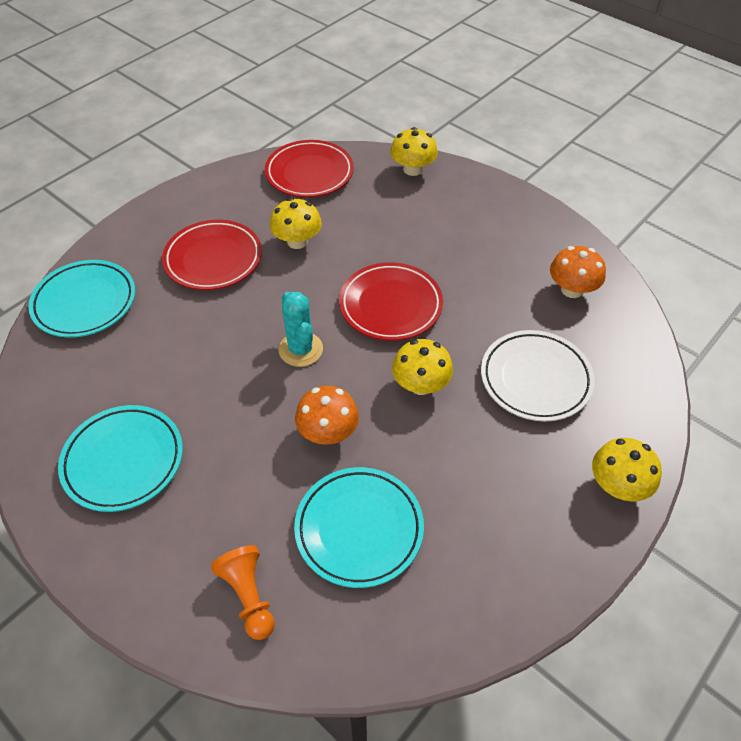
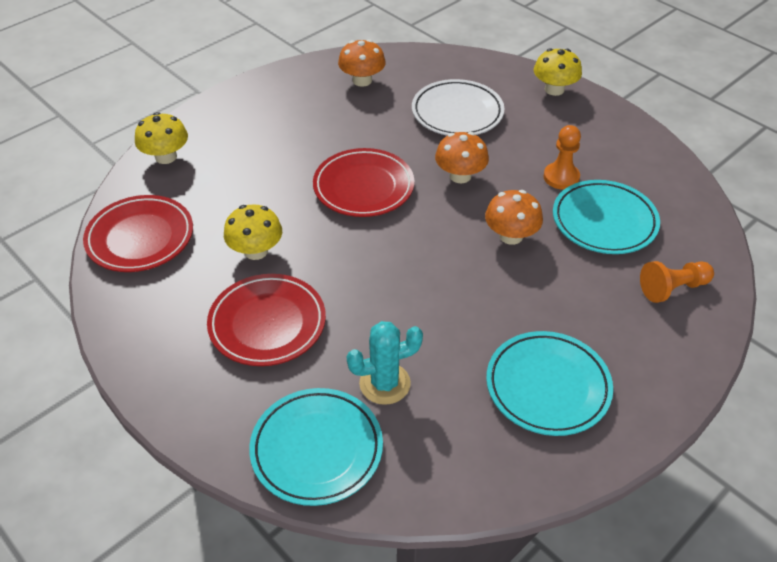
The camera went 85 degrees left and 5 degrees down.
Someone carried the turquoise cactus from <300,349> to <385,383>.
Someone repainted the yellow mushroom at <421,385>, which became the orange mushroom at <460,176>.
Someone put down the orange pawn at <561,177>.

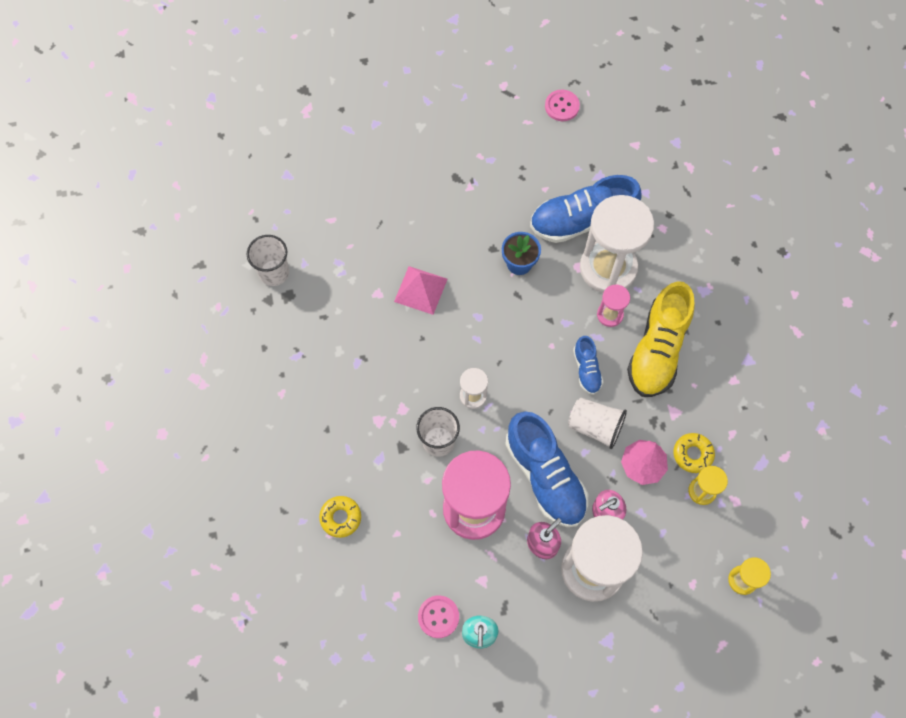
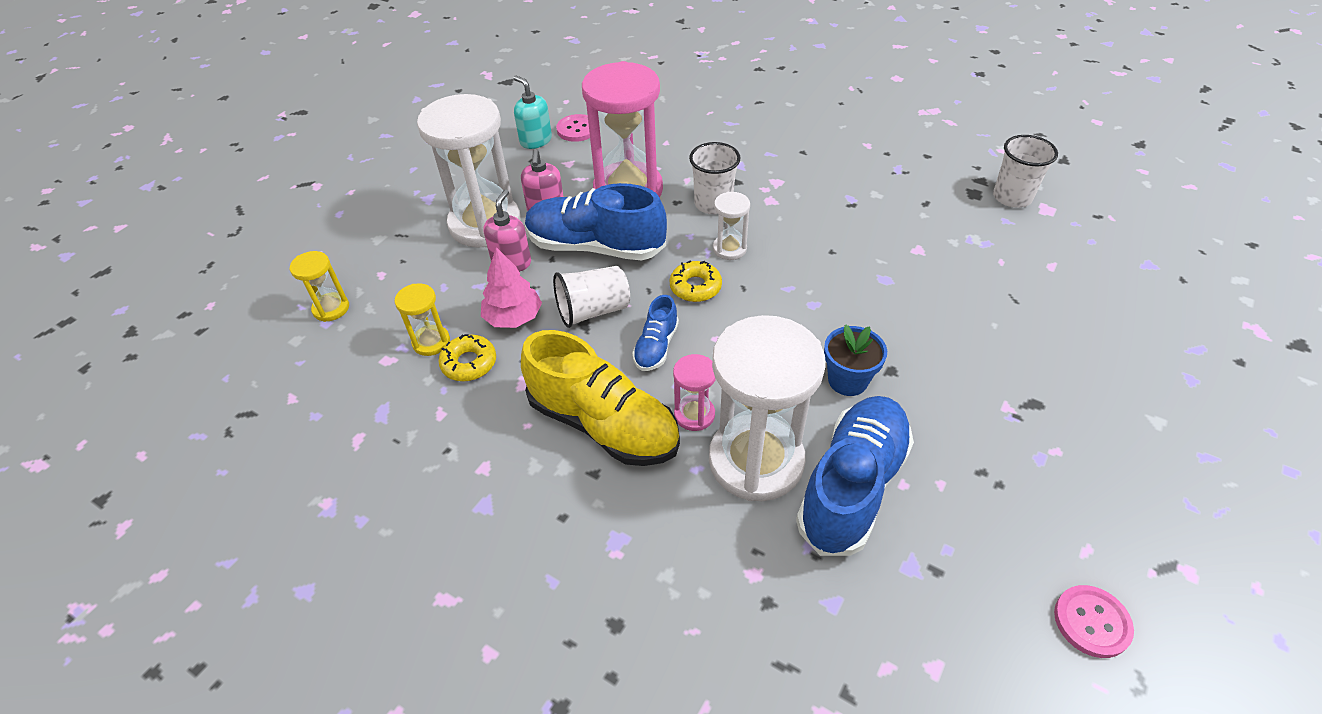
The camera went 135 degrees right and 20 degrees down.
Someone took away the pink pyramid at <420,290>.
Someone rotated the yellow shoe at <657,350> by 150 degrees clockwise.
Someone rotated the blue shoe at <586,370> by 105 degrees counterclockwise.
Someone carried the yellow donut from <340,518> to <695,287>.

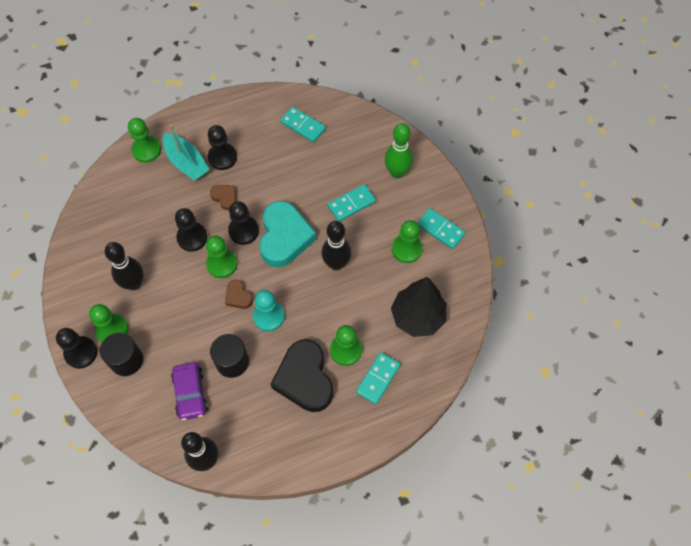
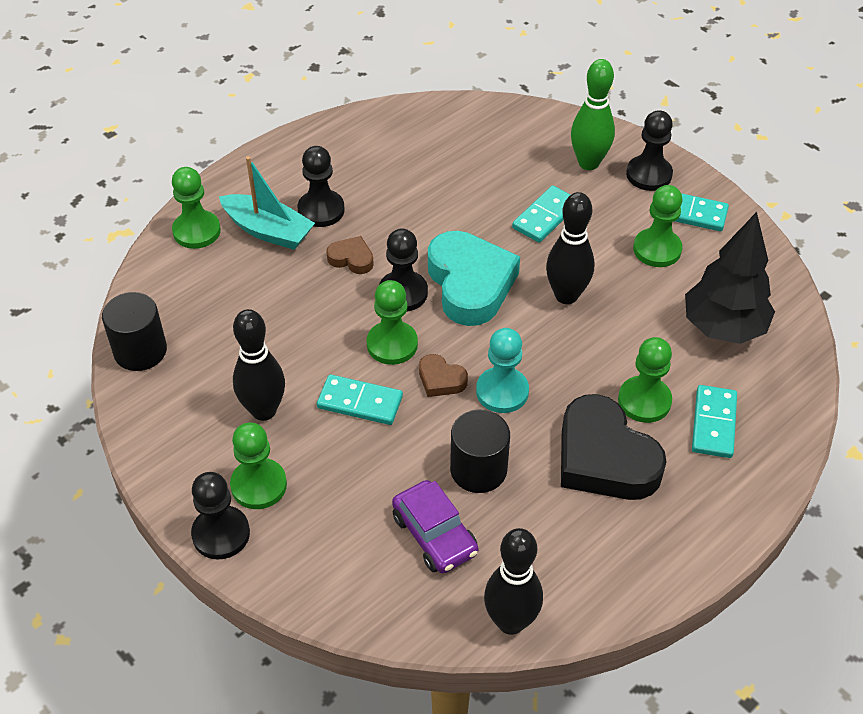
The camera went 20 degrees left and 15 degrees down.
Someone carried the turquoise domino from <303,126> to <360,402>.
Someone carried the black pawn from <192,237> to <649,175>.
Someone carried the black cylinder from <126,360> to <140,351>.

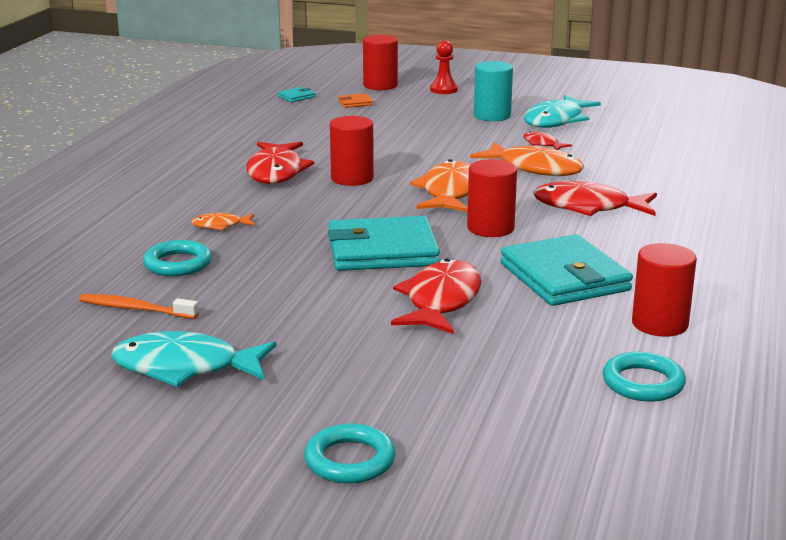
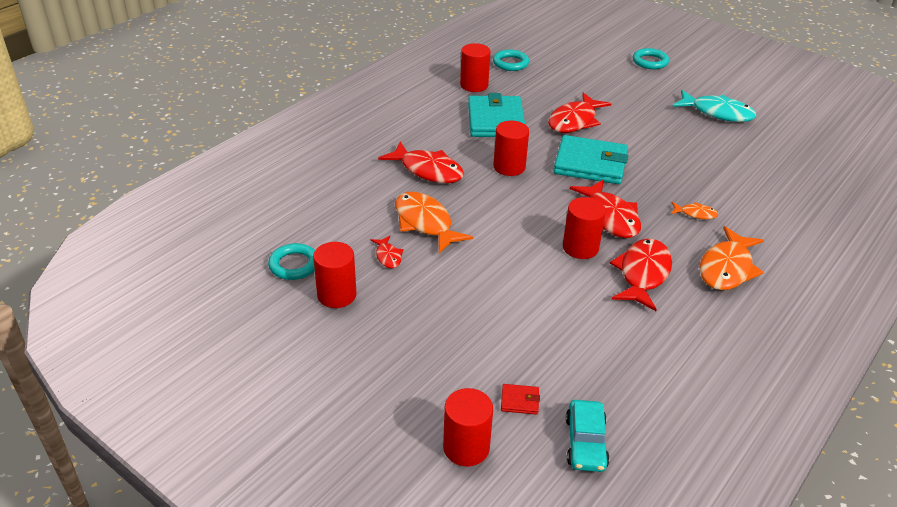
The camera went 160 degrees left and 15 degrees up.
Someone took away the red pawn at <443,90>.
Someone took away the turquoise cylinder at <492,116>.
Someone swapped the turquoise wallet at <296,97> for the turquoise car at <585,442>.
Someone repainted the orange wallet at <355,103>, which became the red wallet at <519,401>.
Someone swapped the turquoise fish at <556,120> for the red cylinder at <337,295>.
Someone carried the orange fish from <449,192> to <727,268>.
Someone carried the turquoise ring from <178,264> to <294,265>.
Someone took away the orange toothbrush at <135,309>.
Someone put down the red fish at <610,217>.

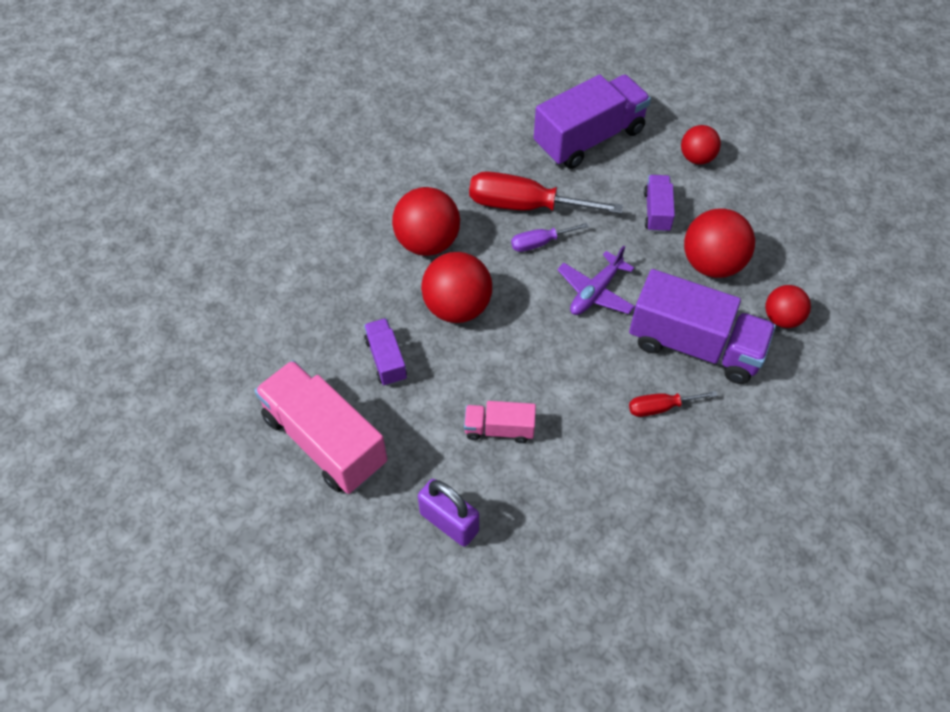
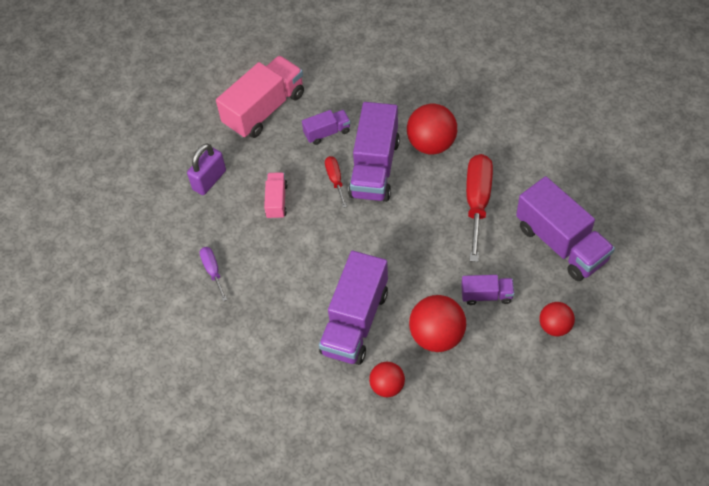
The camera went 90 degrees right and 0 degrees up.
Someone carried the purple screwdriver from <539,243> to <213,271>.
Someone took away the purple plane at <595,292>.
Someone swapped the red ball at <457,307> for the purple truck at <374,168>.
Someone carried the red screwdriver from <660,407> to <335,180>.

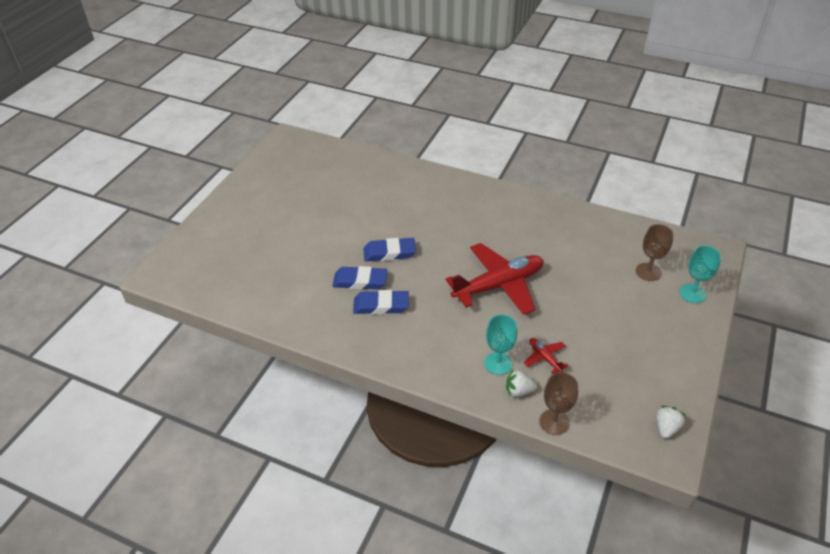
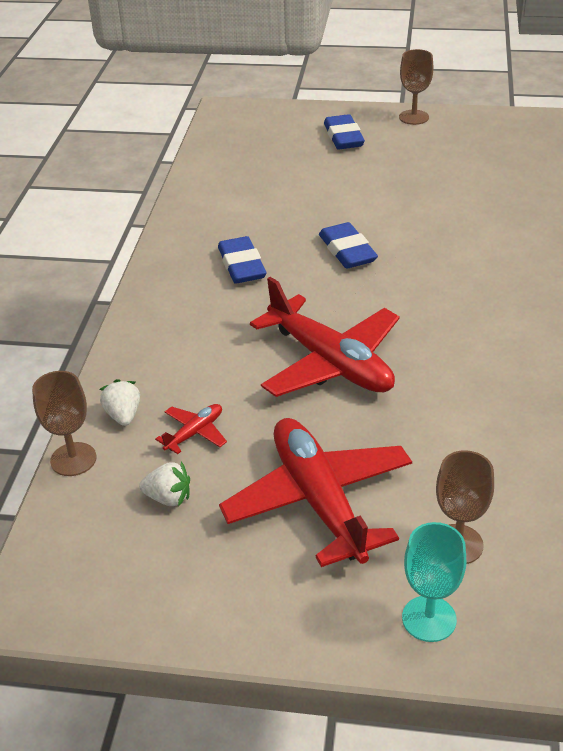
The camera went 75 degrees right and 5 degrees down.
Someone carried the blue eraser from <360,281> to <343,137>.
Someone took away the turquoise goblet at <498,363>.
Someone carried the white strawberry from <666,428> to <168,498>.
Someone put down the brown goblet at <414,117>.
Someone put down the red plane at <319,500>.

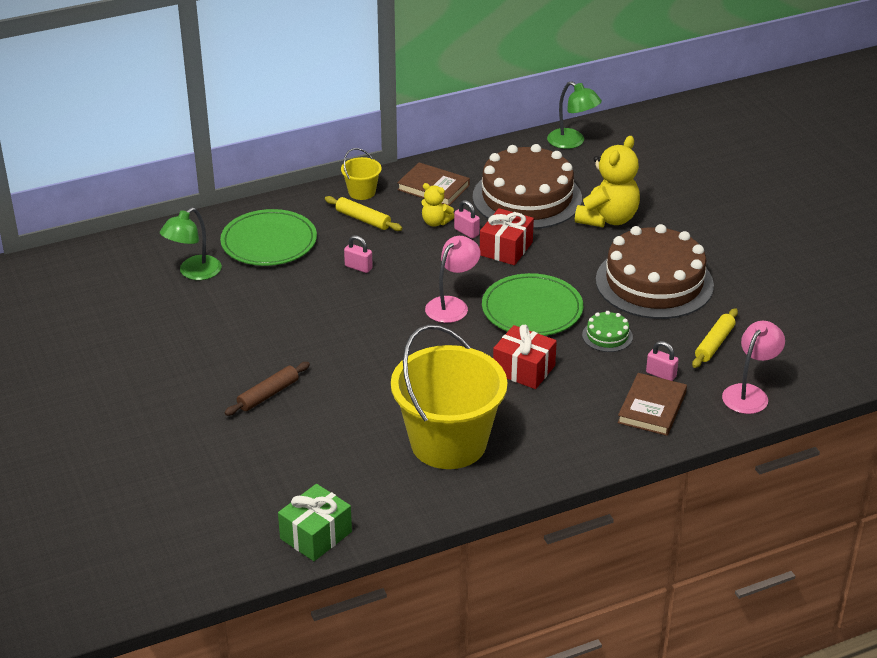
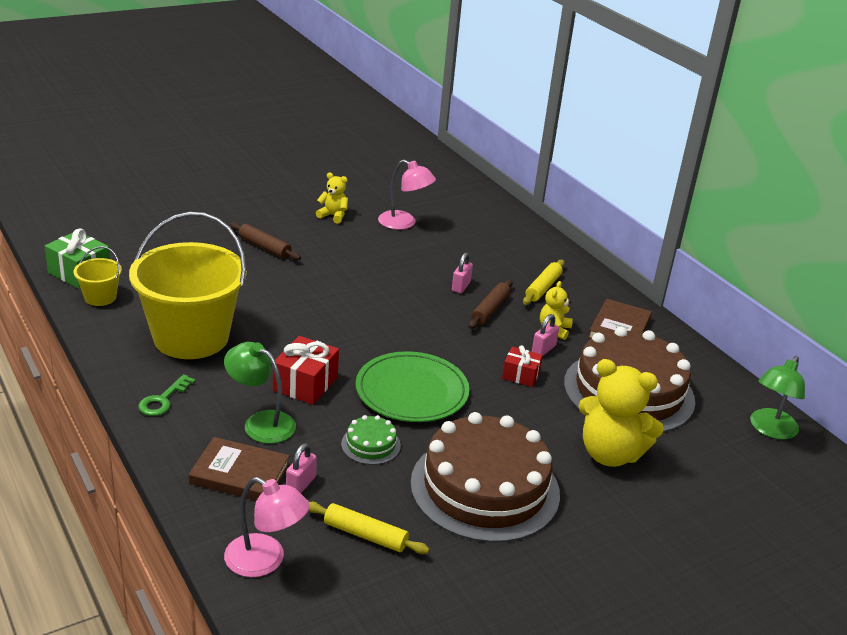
The camera went 80 degrees right and 5 degrees down.
Someone carried the yellow bucket from <362,192> to <100,297>.
Someone carried the green lamp from <194,273> to <261,423>.
Someone scaled the red gift at <506,249> by 0.64.
Someone took away the green plate at <269,242>.
Someone carried the pink lamp from <452,305> to <404,223>.
Someone put down the yellow teddy bear at <333,216>.
Someone put down the brown rolling pin at <490,310>.
Someone put down the green key at <163,400>.

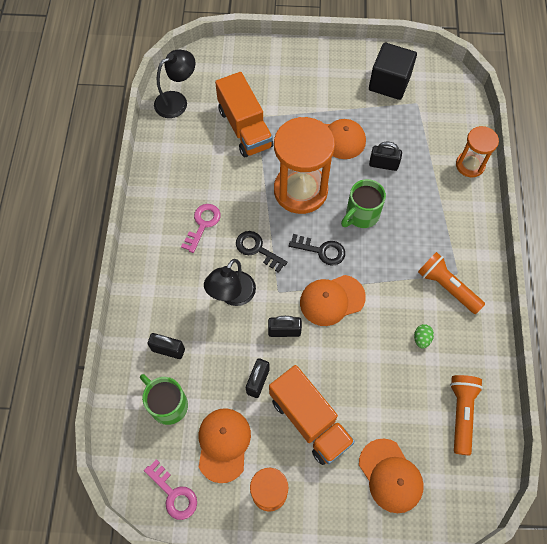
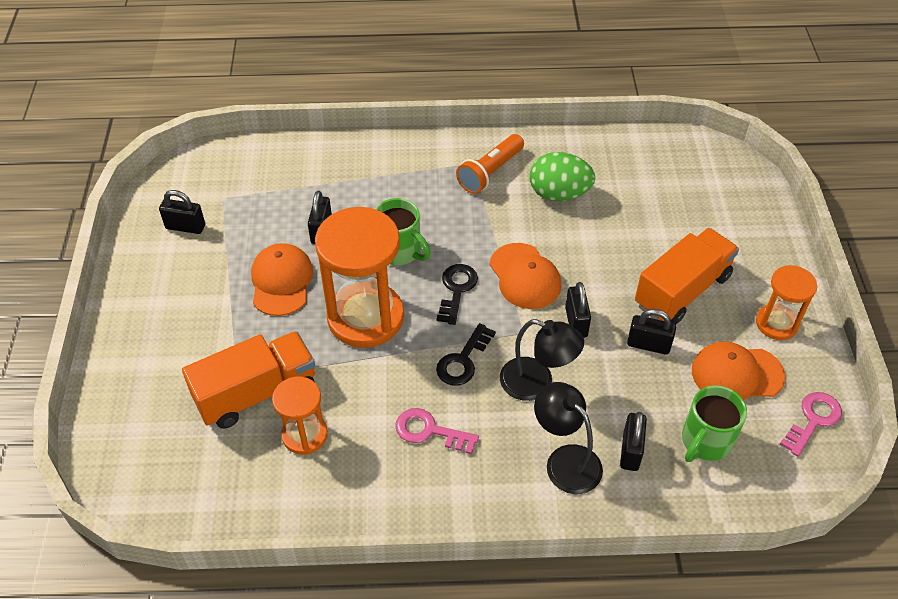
The camera went 95 degrees left and 15 degrees down.
Someone swapped the black cube at <389,83> for the black padlock at <185,227>.
Someone carried the black lamp from <177,101> to <565,460>.
Someone carried the orange hourglass from <470,165> to <304,435>.
Someone scaled the green egg at <421,339> by 2.21.
Someone took away the orange flashlight at <461,413>.
Someone took away the orange cap at <390,476>.

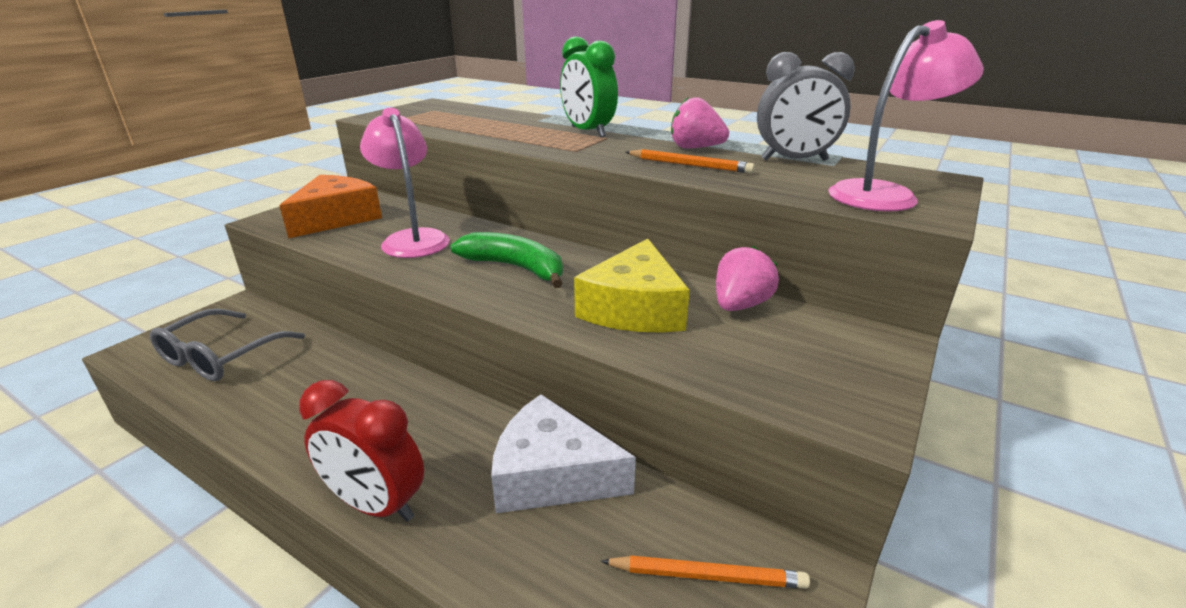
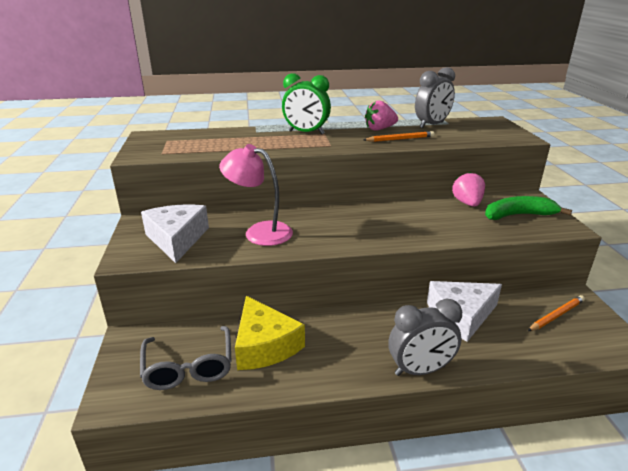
The camera went 40 degrees left and 0 degrees up.
Someone took away the pink lamp at <885,194>.
Someone repainted the orange cheese at <336,218>, which became the white cheese at <177,239>.
Someone carried the green banana from <515,268> to <518,215>.
Someone carried the yellow cheese from <634,308> to <264,345>.
Someone repainted the red clock at <376,505>, which became the grey clock at <420,370>.

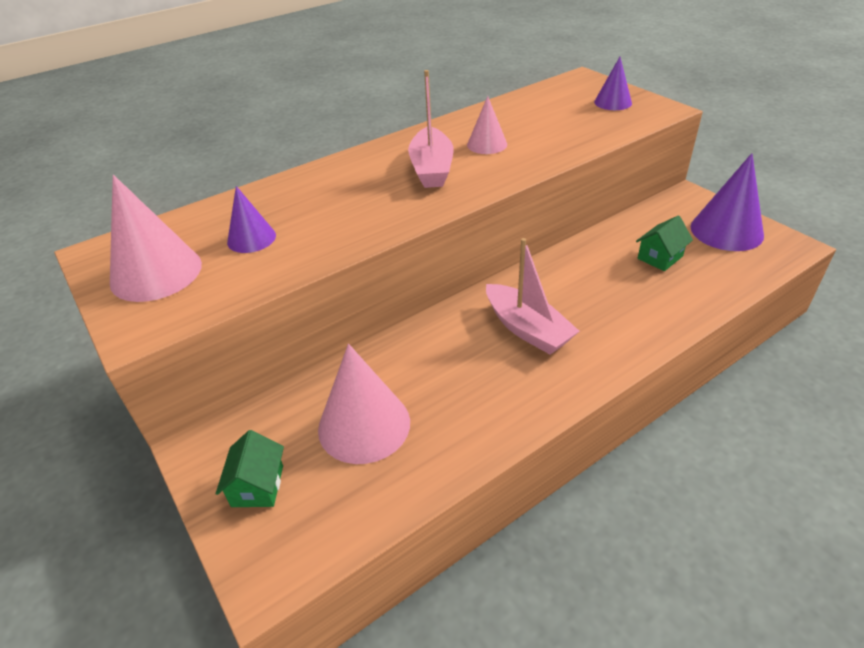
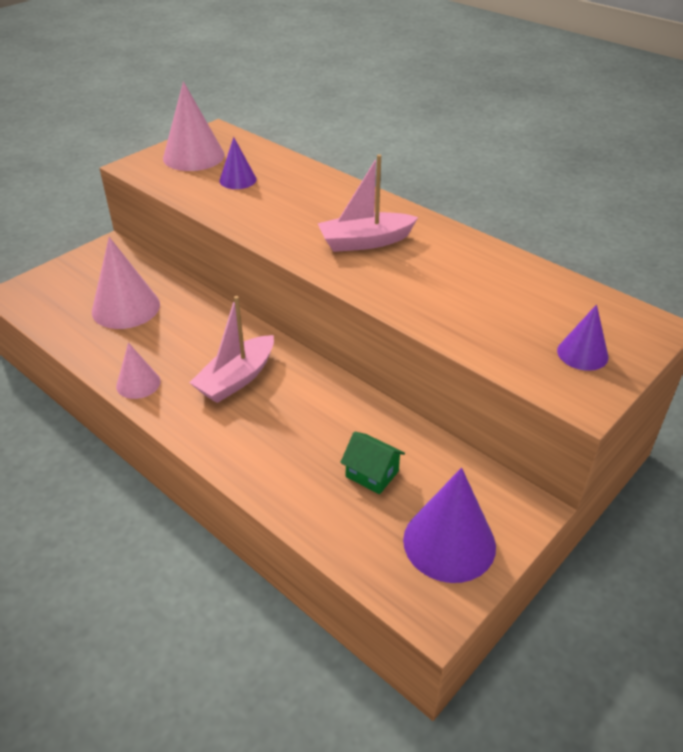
The camera went 75 degrees right and 0 degrees up.
Someone carried the pink cone from <487,144> to <138,383>.
Someone took away the green house at <257,486>.

